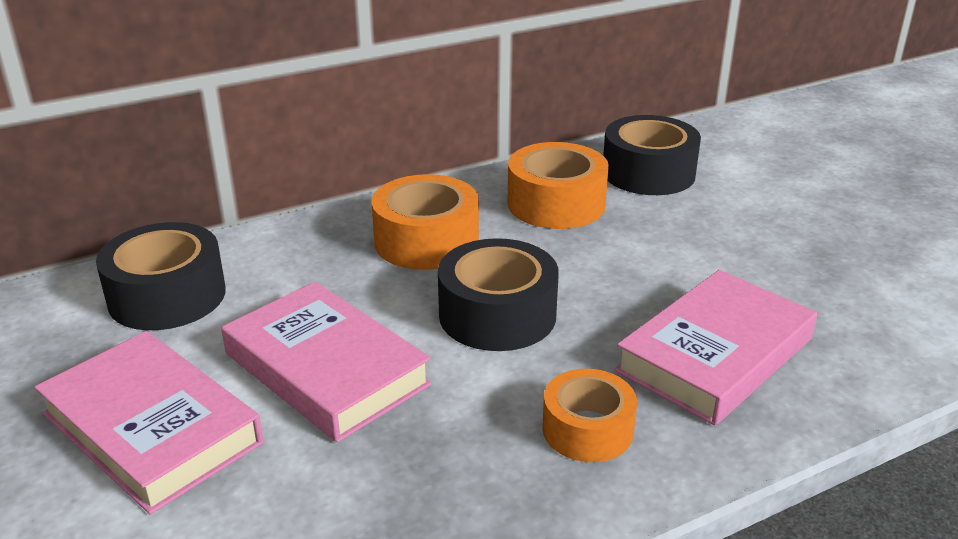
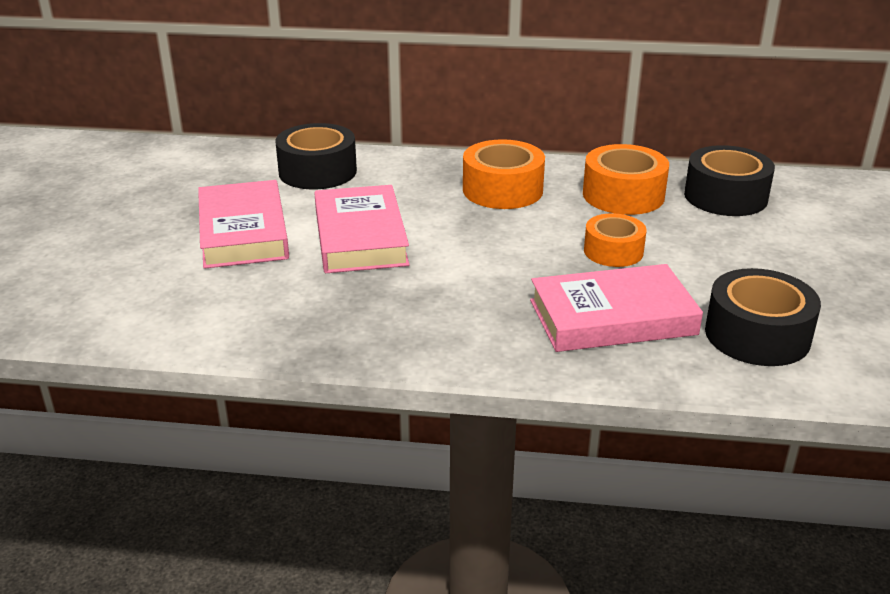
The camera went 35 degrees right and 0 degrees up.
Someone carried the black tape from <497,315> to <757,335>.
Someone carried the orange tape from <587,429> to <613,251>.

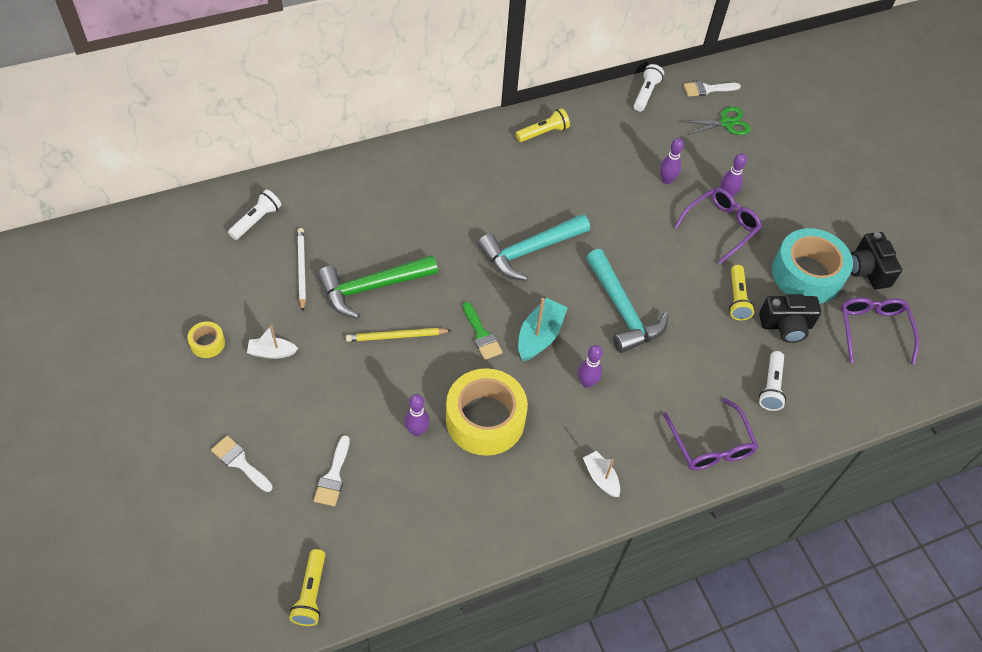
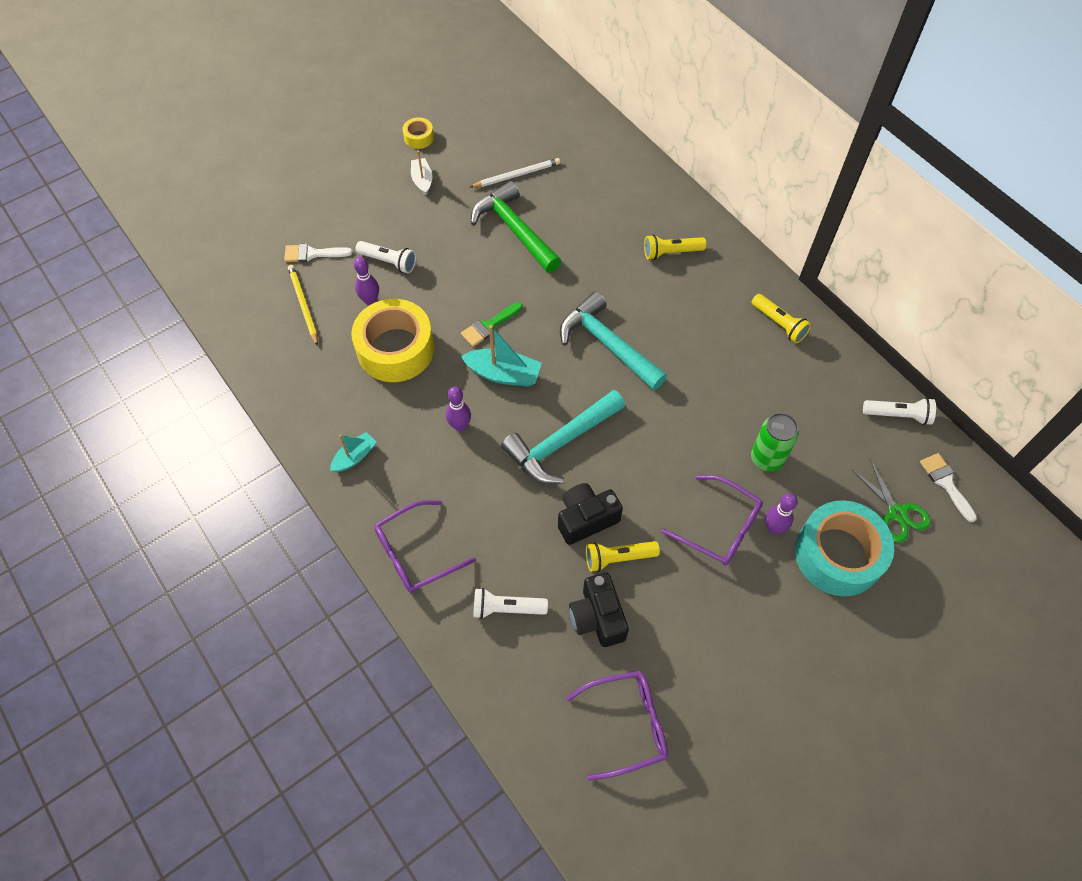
The camera went 80 degrees right and 5 degrees up.
Someone swapped the purple bowling pin at <666,180> for the green can at <767,458>.
Someone carried the white flashlight from <256,220> to <388,262>.
Someone carried the turquoise tape from <807,274> to <838,555>.
Someone carried the black camera from <867,270> to <586,519>.
Someone carried the yellow pencil from <397,336> to <303,305>.
Someone took away the white brush at <240,462>.
Someone repainted the white boat at <601,478>, which became the turquoise boat at <354,457>.
Someone carried the yellow flashlight from <311,593> to <671,252>.

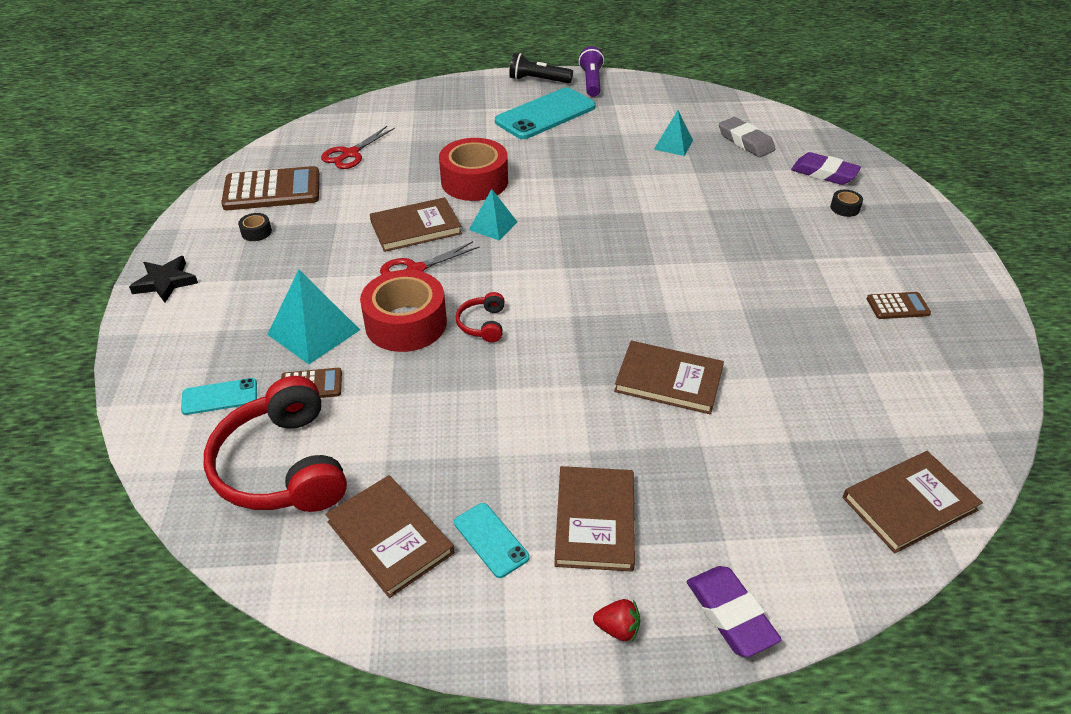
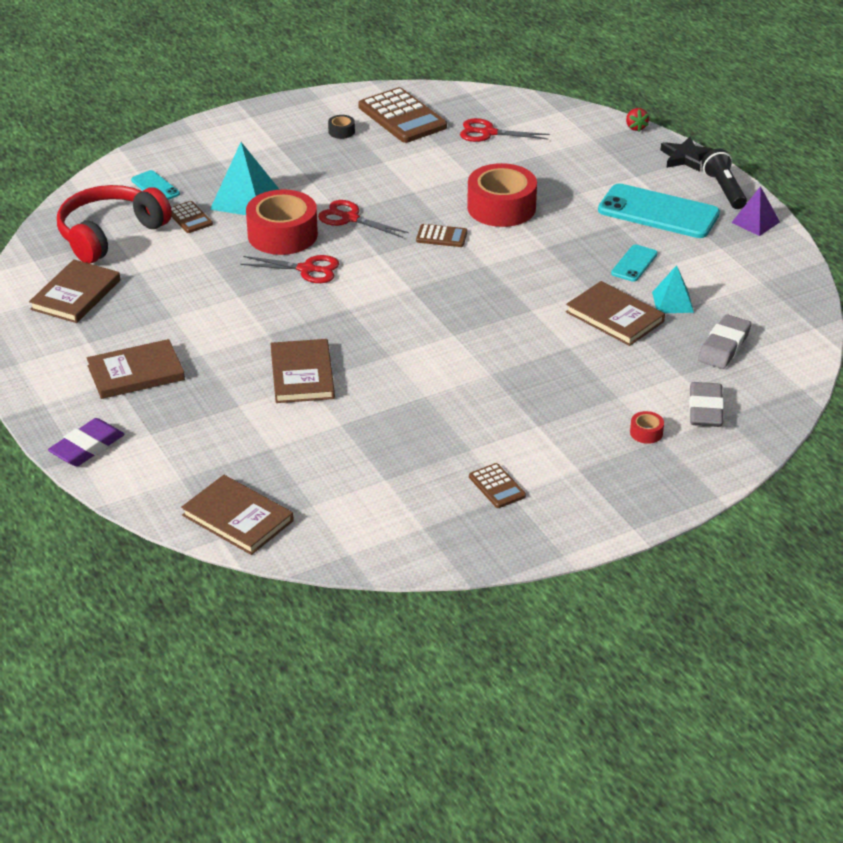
The camera went 65 degrees right and 5 degrees down.
Someone swapped the purple flashlight at <591,82> for the purple pyramid at <755,222>.
Someone repainted the purple eraser at <824,173>, which became the grey eraser at <705,409>.
Someone swapped the turquoise pyramid at <493,225> for the brown calculator at <441,236>.
Someone repainted the black tape at <845,208>, which became the red tape at <646,433>.
Someone carried the brown book from <416,228> to <614,317>.
Someone carried the black star from <165,282> to <686,158>.
Someone swapped the red headphones at <483,324> for the red scissors at <306,269>.
Someone carried the turquoise phone from <491,540> to <634,263>.
Someone carried the red strawberry from <618,628> to <635,127>.

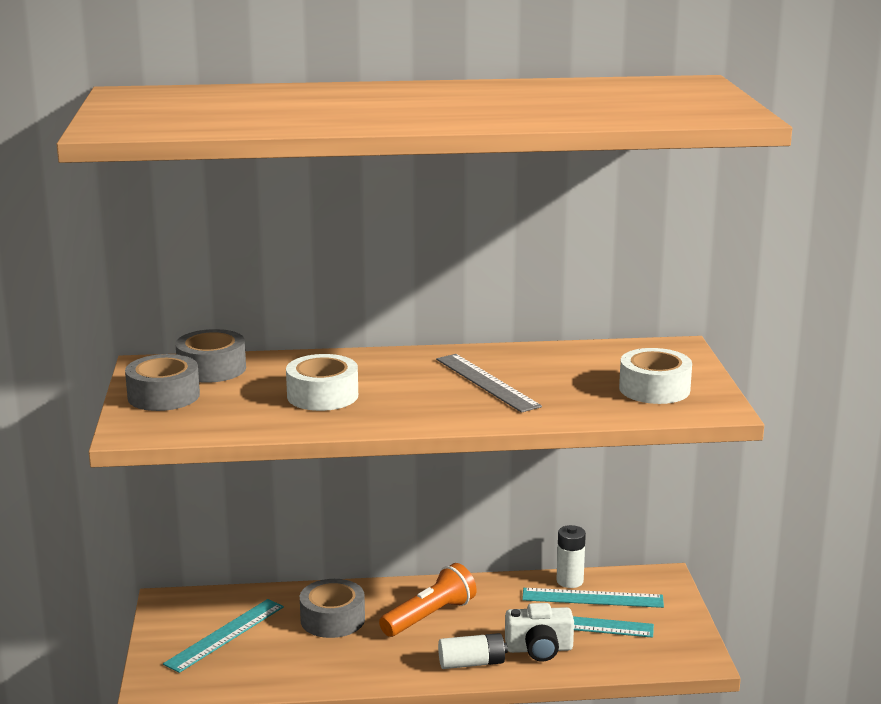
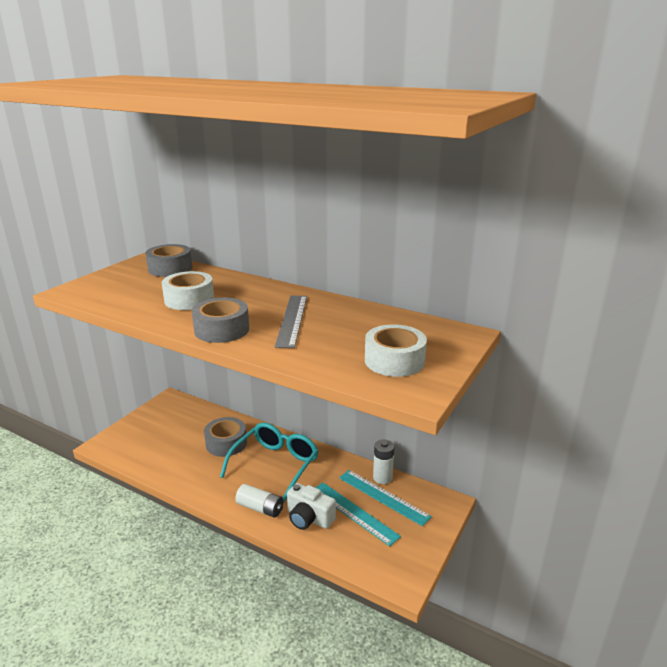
The camera went 35 degrees right and 5 degrees up.
Someone carried the grey tape from <163,396> to <222,330>.
Someone swapped the orange flashlight at <429,616> for the turquoise glasses at <275,464>.
Someone took away the turquoise ruler at <225,635>.

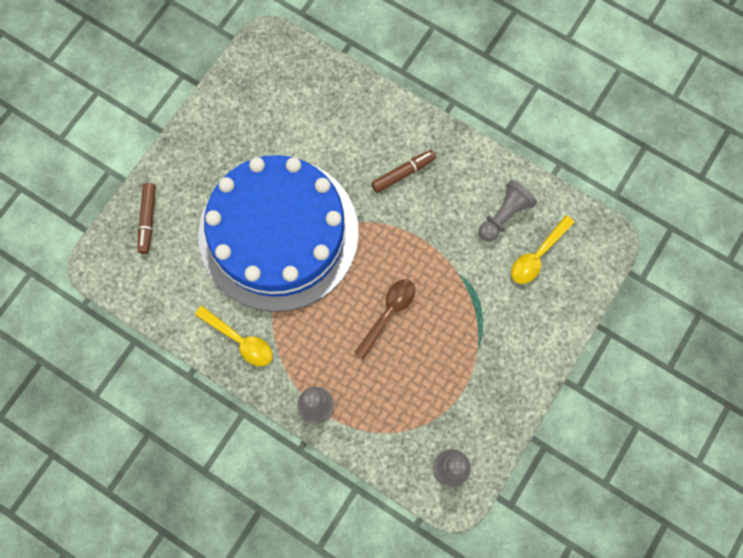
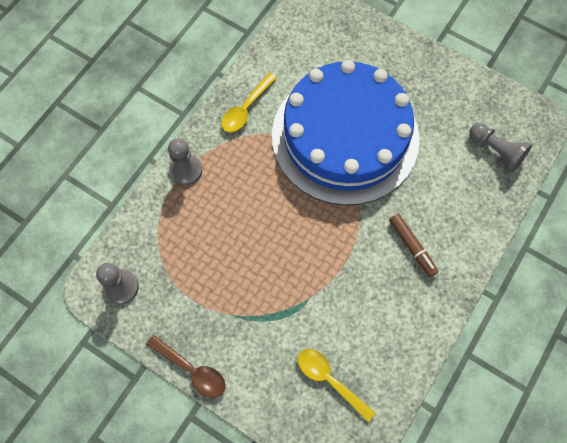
The camera went 90 degrees right and 5 degrees down.
Someone carried the grey pawn from <504,215> to <496,151>.
Someone took away the brown marker at <148,220>.
Someone carried the brown spoon from <388,313> to <192,370>.

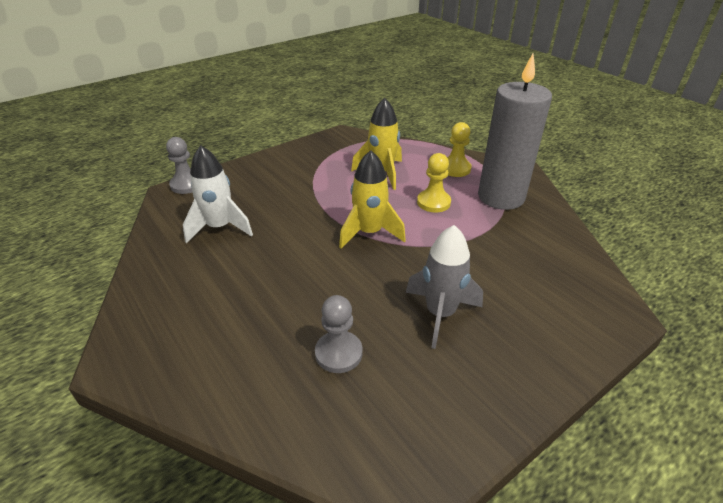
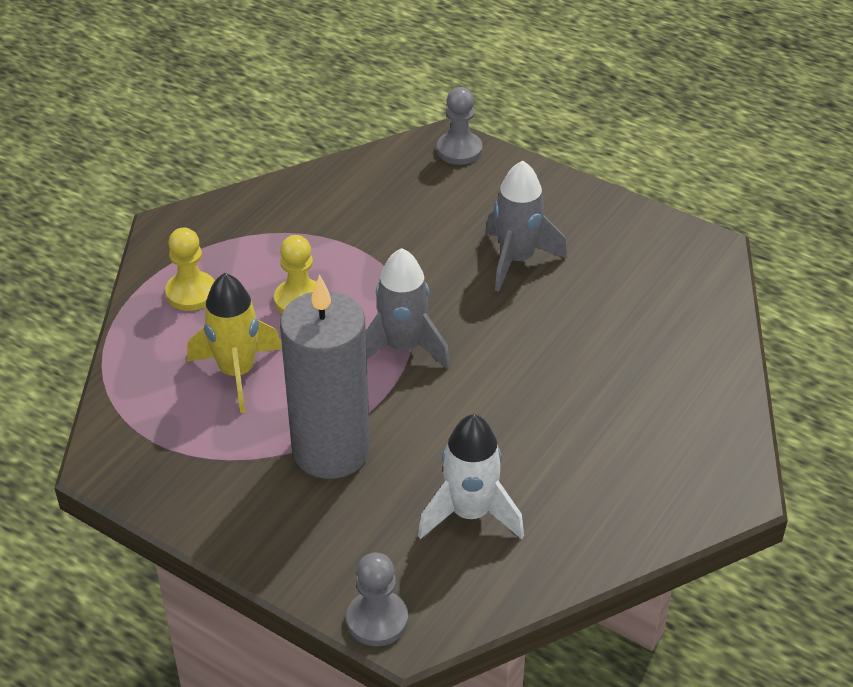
The camera went 110 degrees left and 5 degrees up.
Someone carried the grey candle from <501,197> to <331,450>.
Someone repainted the yellow rocket at <369,233>, which became the grey rocket at <403,348>.
Someone carried the grey pawn from <338,353> to <459,150>.

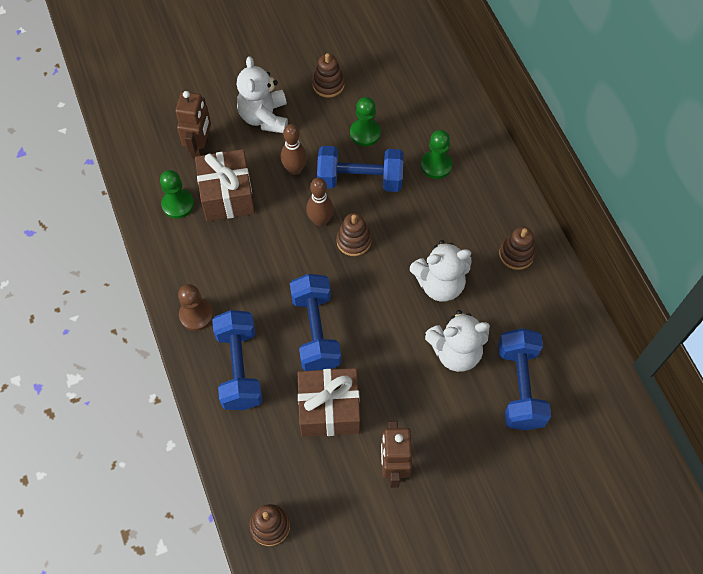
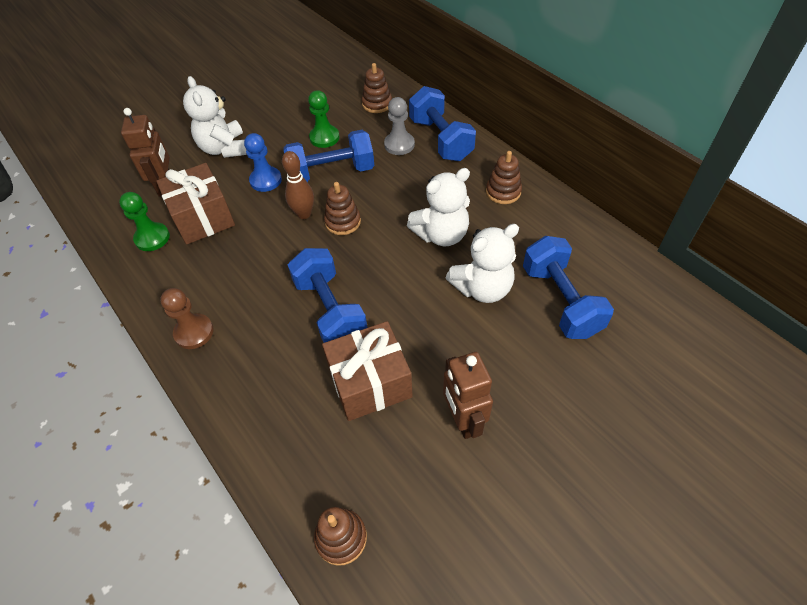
The camera went 15 degrees left and 10 degrees down.
Someone carried the brown stacking toy from <328,84> to <377,104>.
Someone swapped the brown bowling pin at <295,169> for the blue pawn at <266,180>.
Someone repainted the green pawn at <436,165>, which became the grey pawn at <399,145>.
Someone carried the blue dumbbell from <239,368> to <441,139>.

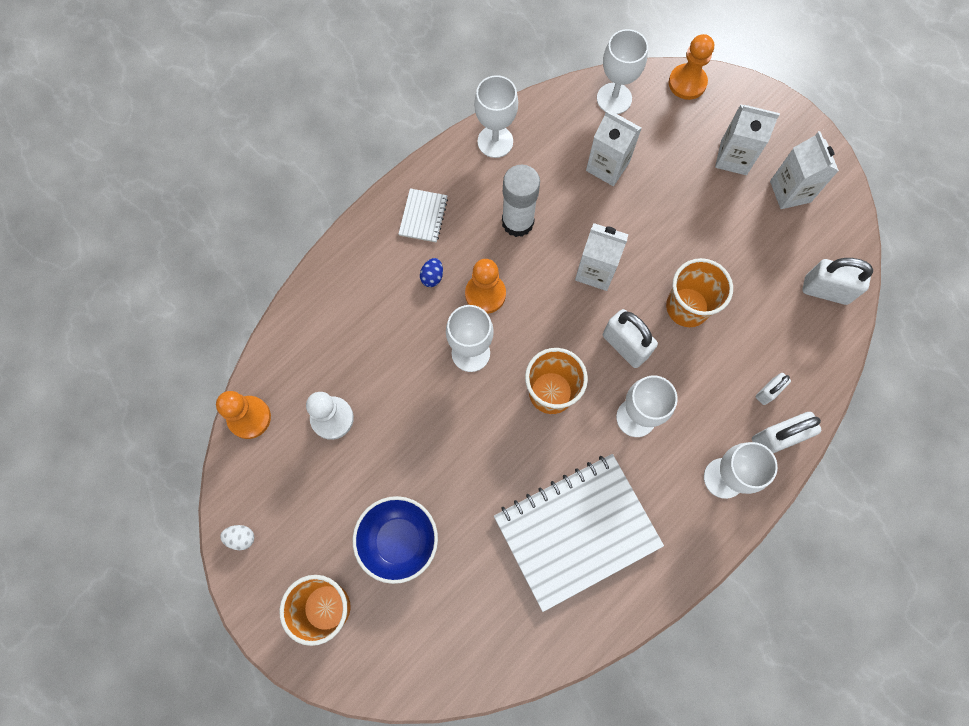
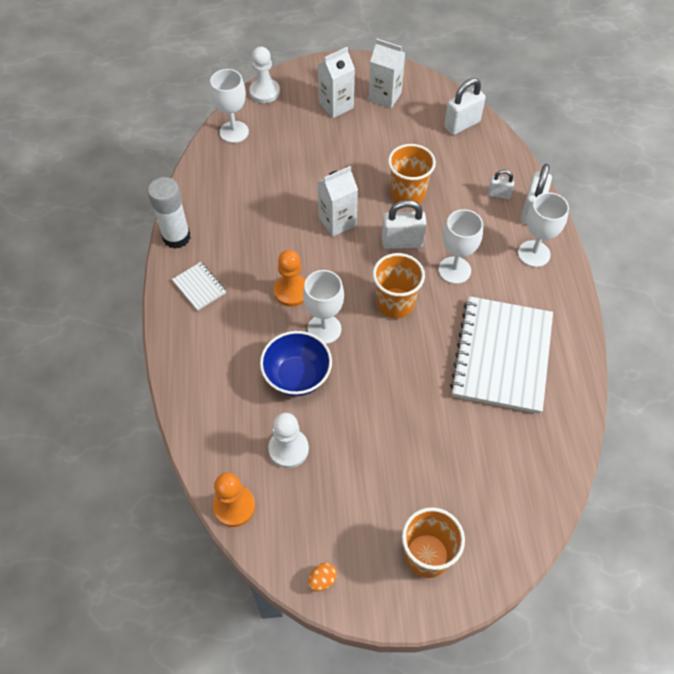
The camera went 50 degrees left and 15 degrees down.
Someone repainted the orange pawn at <687,83>, which became the white pawn at <264,92>.
Someone took away the white goblet at <495,141>.
Someone took away the white carton at <607,166>.
Someone carried the white glue stick from <517,222> to <176,237>.
Someone took away the blue egg at <432,277>.
Someone rotated the white padlock at <768,392> by 75 degrees counterclockwise.
Someone carried the blue bowl from <399,541> to <297,376>.
Someone repainted the white egg at <241,538>, which became the orange egg at <322,580>.

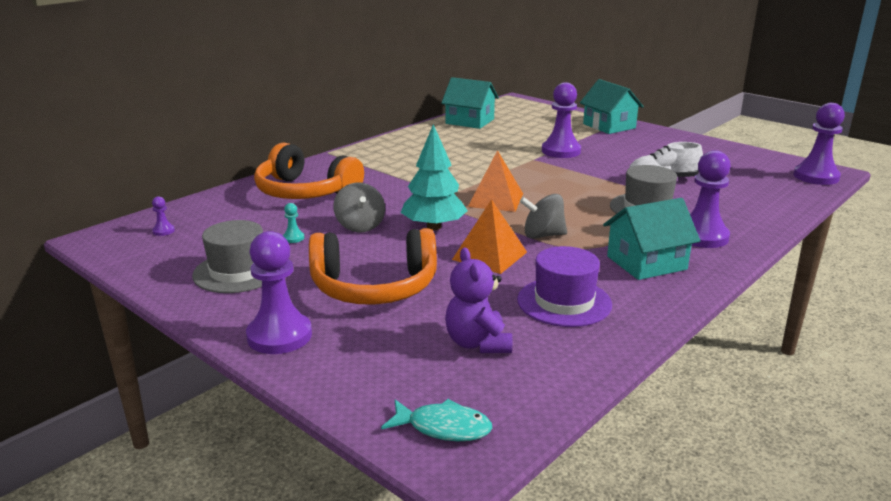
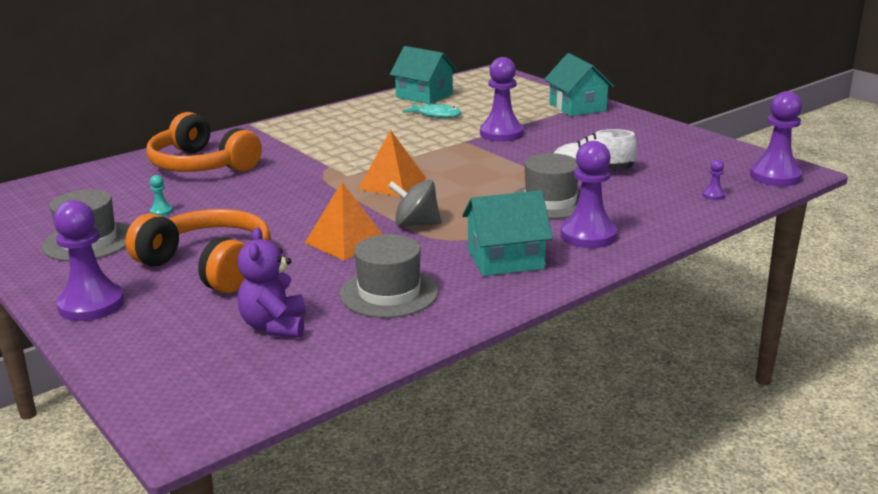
The camera went 10 degrees right and 0 degrees up.
Someone took away the turquoise tree at <434,227>.
Someone took away the grey spinning top at <360,226>.
Someone carried the purple pawn from <163,231> to <713,195>.
Someone rotated the orange headphones at <374,287> by 150 degrees counterclockwise.
Someone repainted the purple hat at <564,302>, which became the grey hat at <389,293>.
Someone carried the turquoise fish from <443,427> to <436,115>.

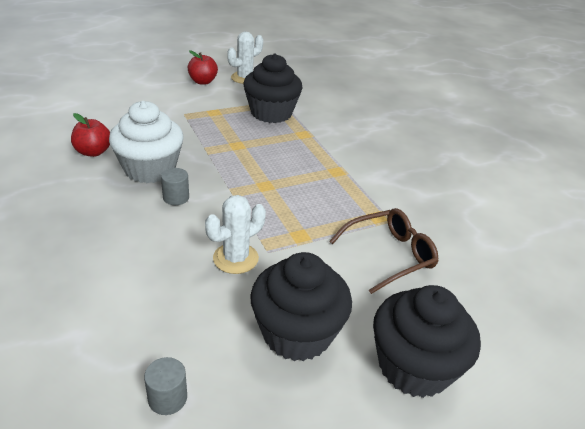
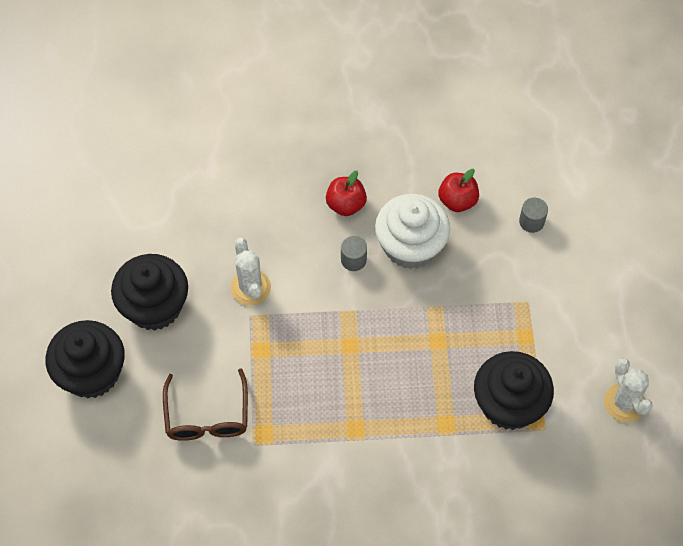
The camera went 115 degrees right and 25 degrees up.
Someone carried the red apple from <203,82> to <346,204>.
Someone carried the grey cylinder from <167,398> to <531,221>.

